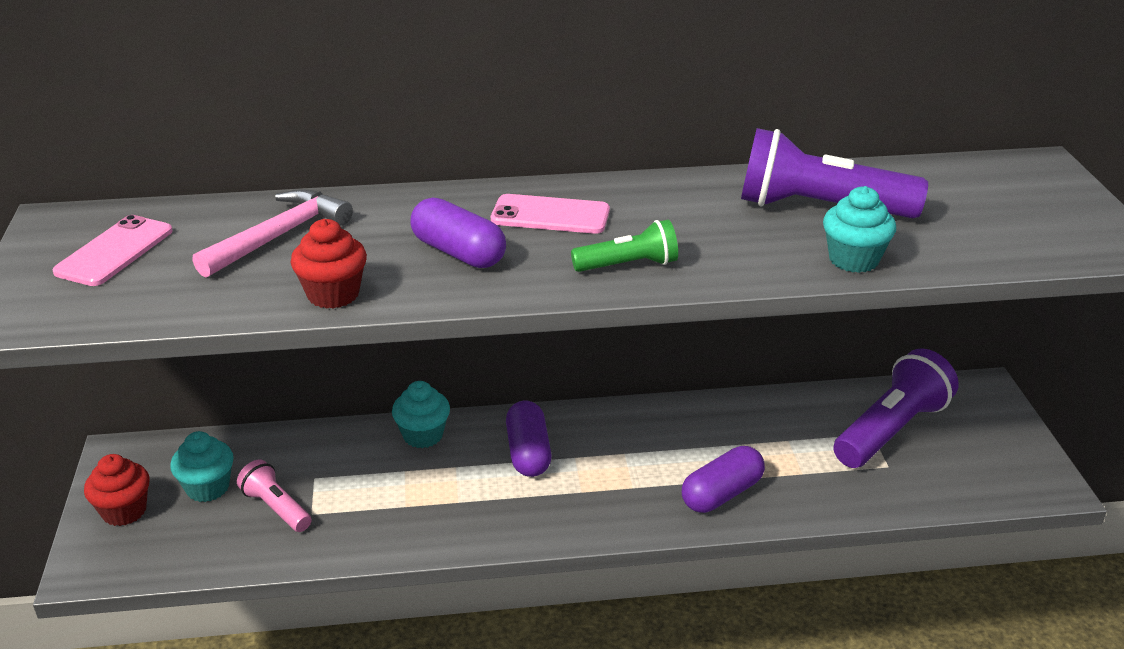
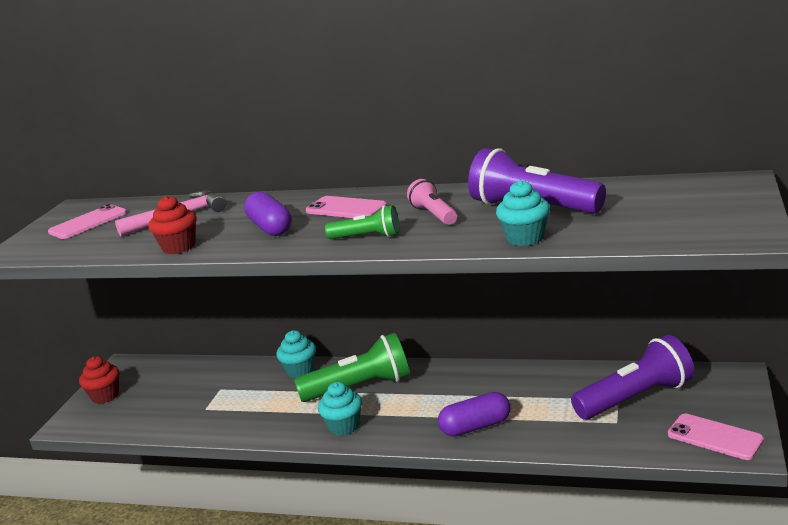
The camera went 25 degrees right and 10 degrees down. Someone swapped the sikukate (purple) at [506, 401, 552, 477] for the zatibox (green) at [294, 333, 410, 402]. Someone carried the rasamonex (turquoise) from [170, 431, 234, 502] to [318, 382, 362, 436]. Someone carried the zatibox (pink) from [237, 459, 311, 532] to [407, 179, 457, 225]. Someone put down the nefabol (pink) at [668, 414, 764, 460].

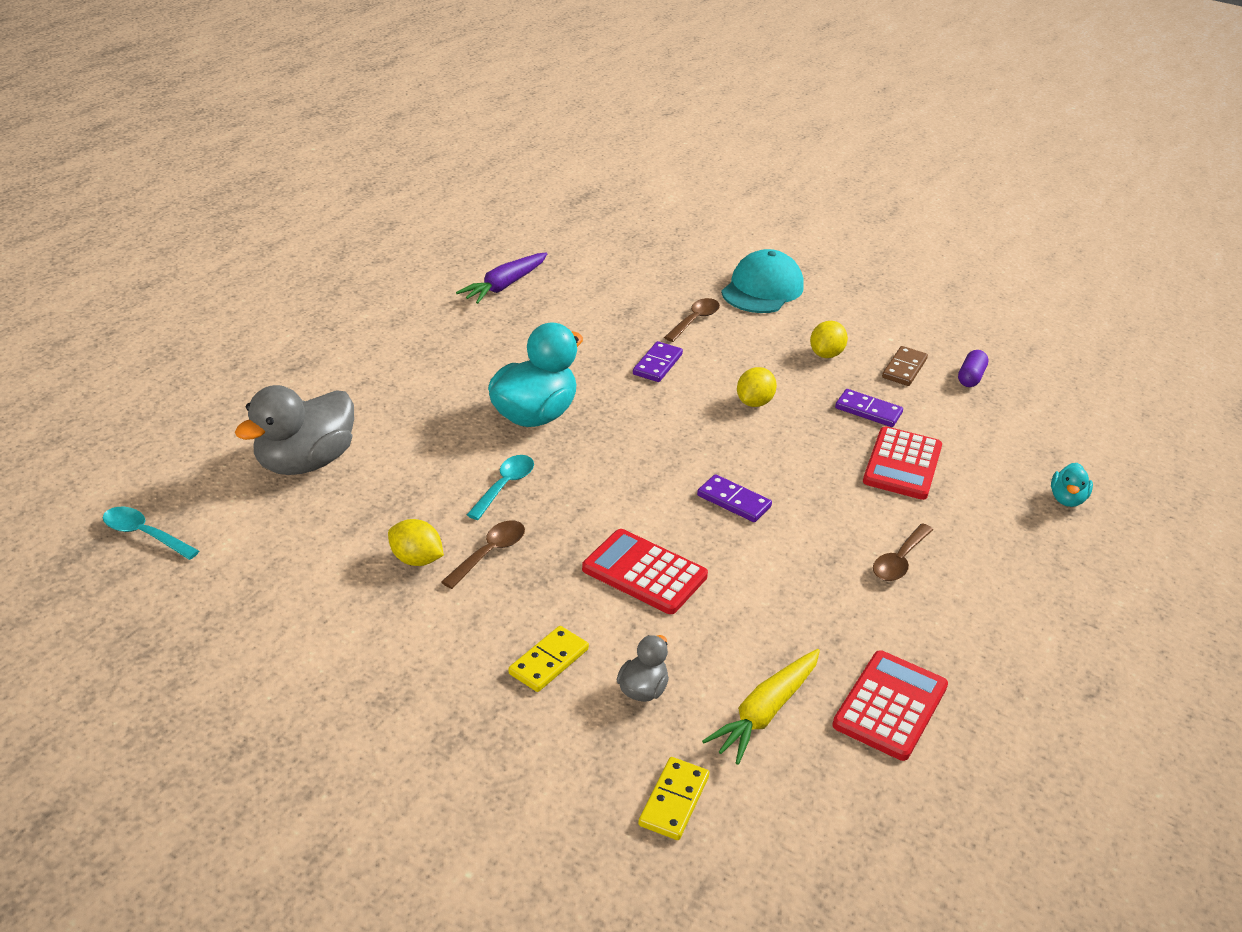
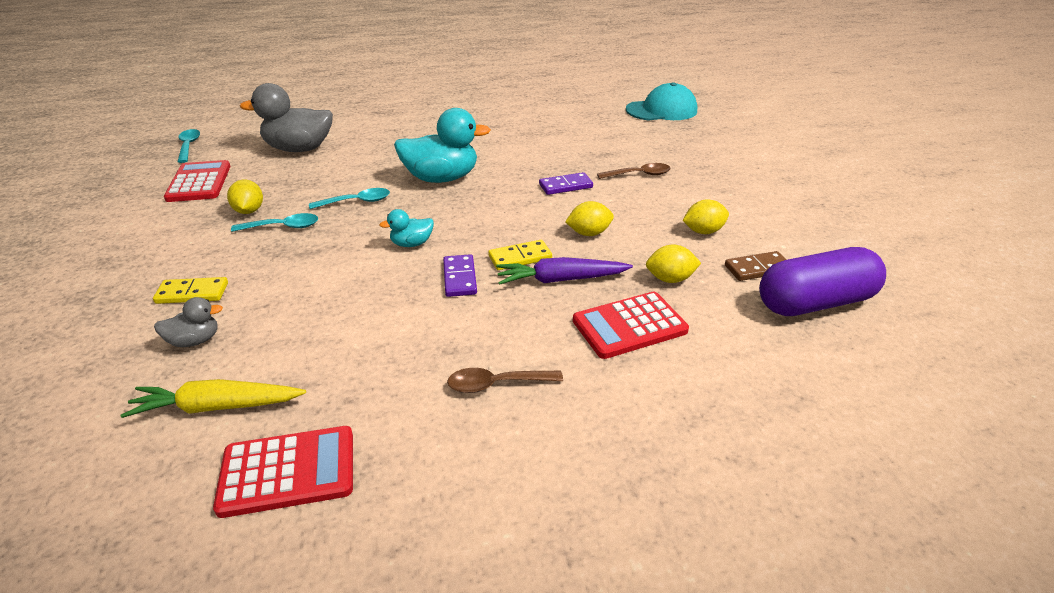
The camera went 50 degrees right and 0 degrees up. Someone carried the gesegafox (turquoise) from [721, 249, 804, 313] to [626, 82, 697, 121]. Someone carried the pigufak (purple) from [456, 252, 547, 304] to [496, 257, 633, 285]. Someone scaled the sikukate (purple) at [958, 350, 989, 387] by 2.23. Someone swapped the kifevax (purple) at [835, 389, 903, 427] for the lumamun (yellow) at [646, 244, 701, 283]. Someone carried the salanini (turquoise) from [1051, 463, 1093, 507] to [379, 209, 434, 247]. Someone repainted the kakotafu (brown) at [441, 520, 525, 589], which became the kakotafu (turquoise) at [231, 213, 318, 232]. Someone carried the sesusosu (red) from [582, 529, 708, 614] to [164, 160, 230, 202]. Someone carried the kifevax (yellow) from [638, 757, 709, 840] to [488, 240, 552, 270].

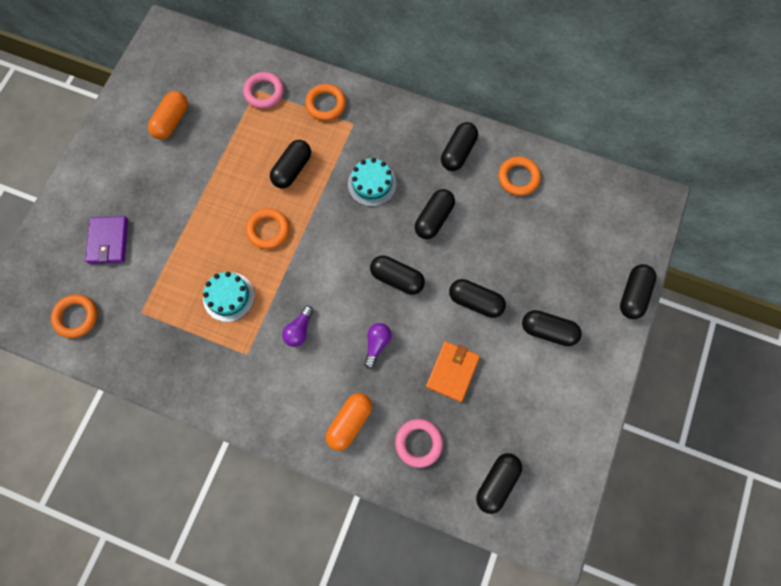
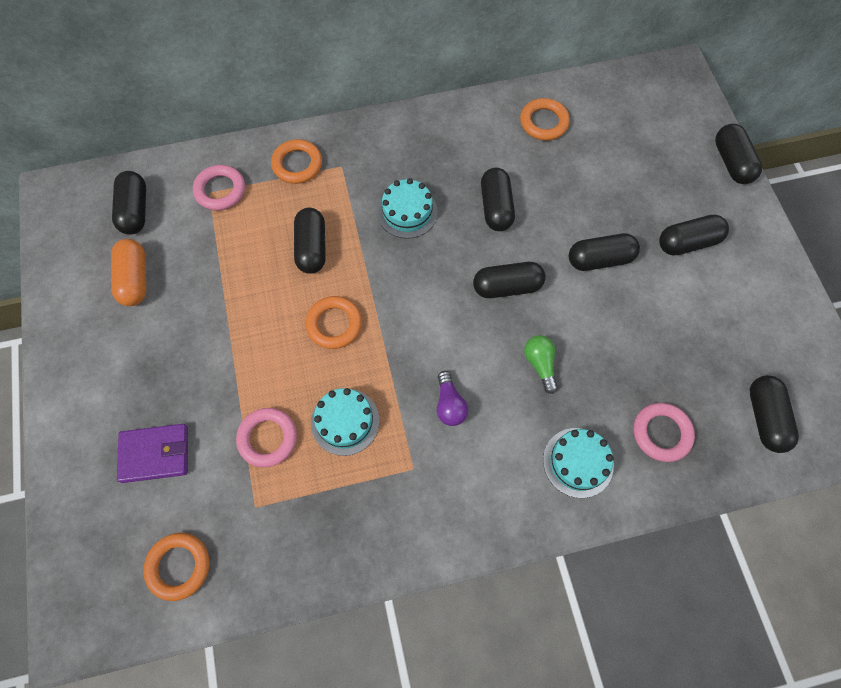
The camera went 35 degrees left and 5 degrees down. Someone carried the sikukate (black) from [441, 122, 478, 171] to [112, 171, 146, 235]. Someone rotated the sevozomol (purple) at [85, 216, 128, 264] by 60 degrees counterclockwise. Someone repainted the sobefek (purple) at [364, 323, 391, 369], which became the sobefek (green) at [524, 335, 558, 394]. Someone took away the sevozomol (orange) at [426, 341, 480, 402]. Someone swapped the sikukate (orange) at [326, 393, 372, 451] for the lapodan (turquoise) at [543, 428, 614, 498]. Someone put down the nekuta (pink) at [236, 408, 297, 467].

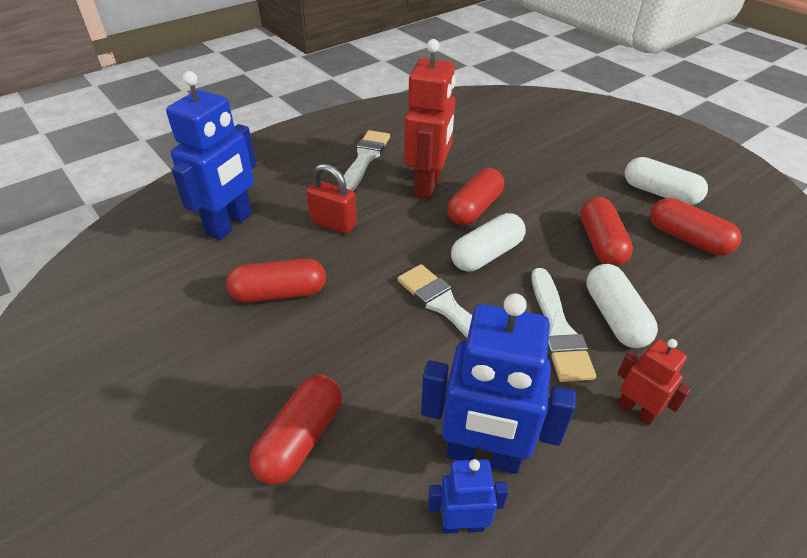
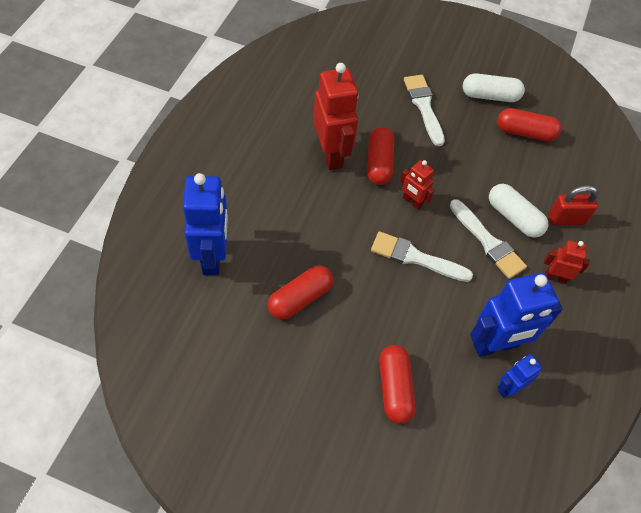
The camera went 35 degrees left and 15 degrees up. Someone carried the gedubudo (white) from [343, 130, 390, 191] to [404, 75, 445, 146]. Someone carried the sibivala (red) from [306, 164, 357, 234] to [549, 185, 598, 225]. Someone took away the sikukate (red) at [580, 197, 633, 266]. Someone swapped the sikukate (white) at [451, 213, 526, 272] for the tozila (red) at [400, 160, 435, 210].

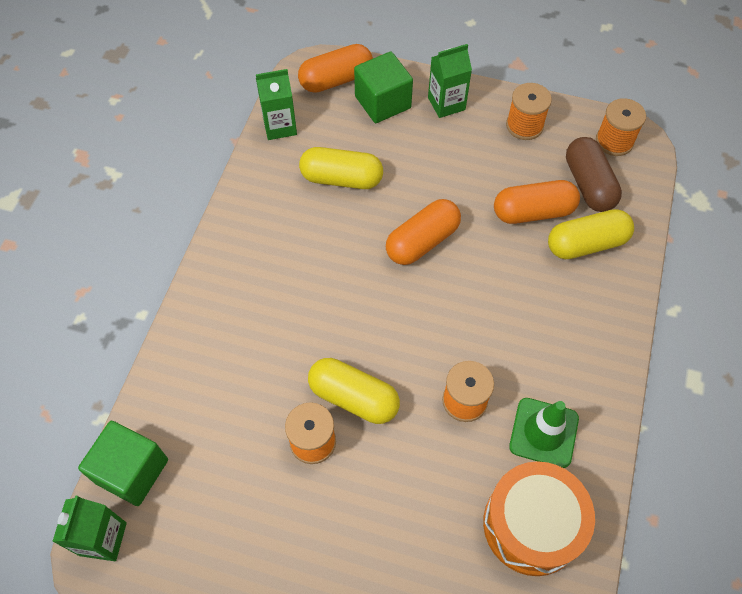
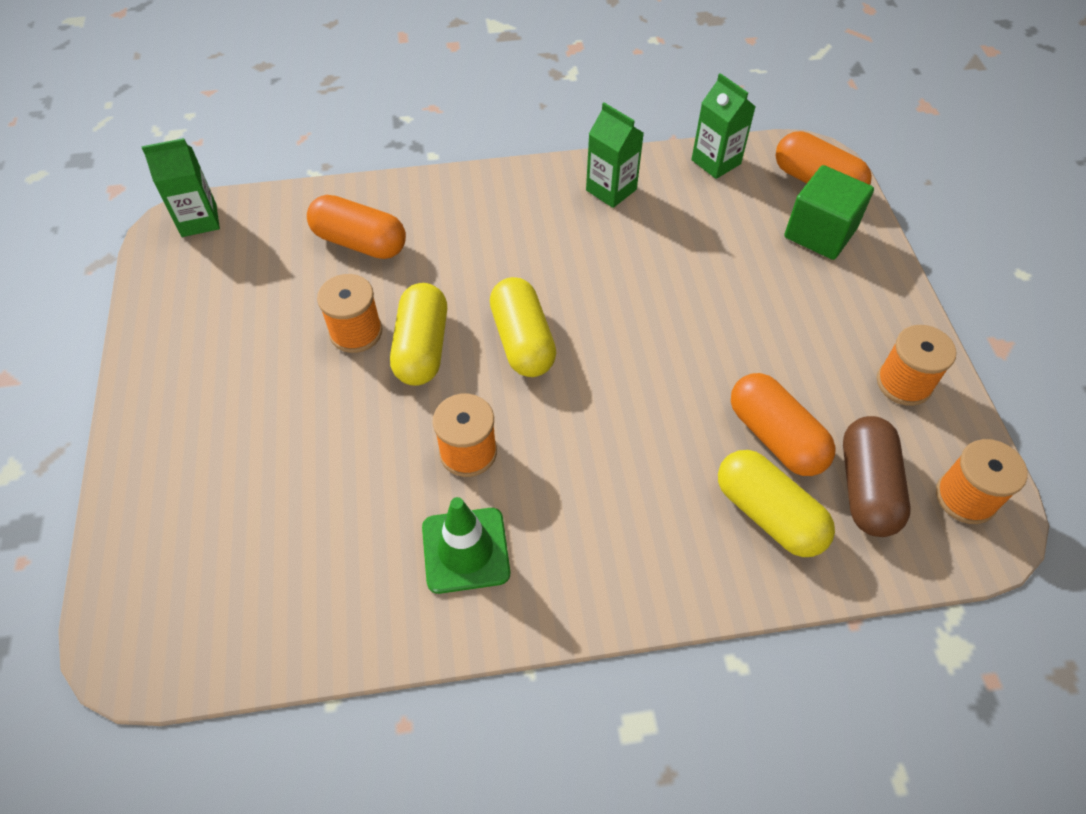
The camera went 65 degrees right and 5 degrees down. Someone carried the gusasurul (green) from [428, 44, 472, 118] to [586, 103, 644, 208]. Someone rotated the sikukate (brown) at [566, 137, 622, 212] by 45 degrees counterclockwise. Someone carried the sikukate (yellow) from [299, 147, 383, 189] to [490, 277, 556, 377]. Someone carried the sikukate (orange) from [386, 199, 461, 265] to [307, 195, 406, 259]. Someone took away the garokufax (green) at [78, 421, 168, 506]. Someone took away the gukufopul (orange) at [483, 461, 595, 576].

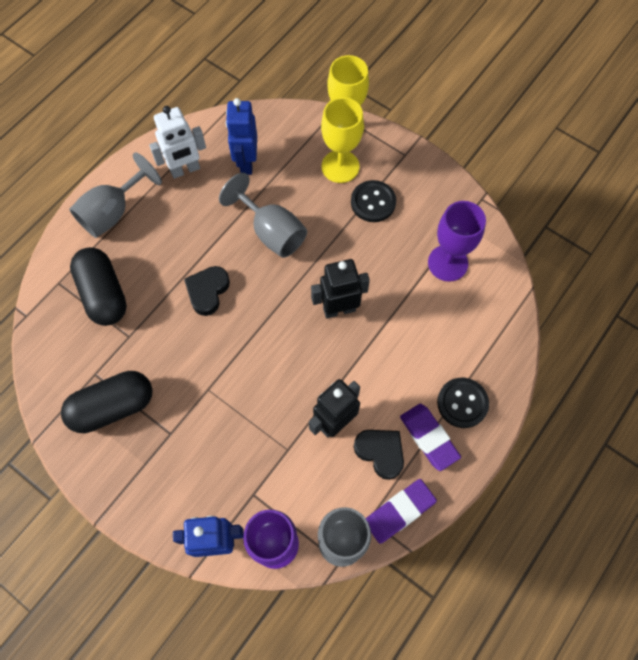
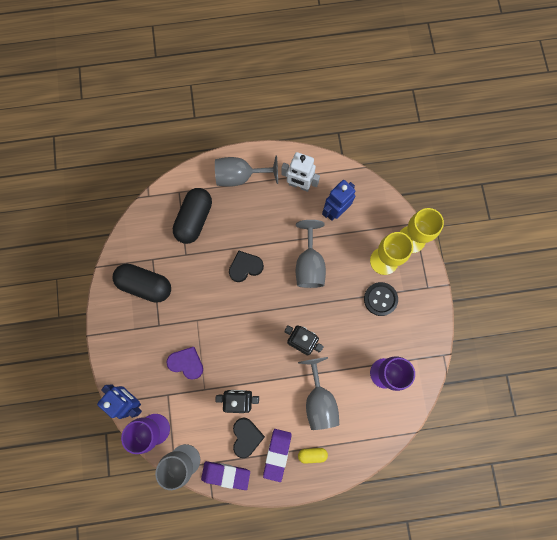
The camera went 45 degrees right and 10 degrees up. Someone swapped the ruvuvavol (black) at [437, 378, 489, 428] for the sikukate (yellow) at [298, 448, 328, 464]. Someone put down the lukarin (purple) at [167, 347, 203, 380]. Someone put down the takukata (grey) at [298, 357, 339, 430].

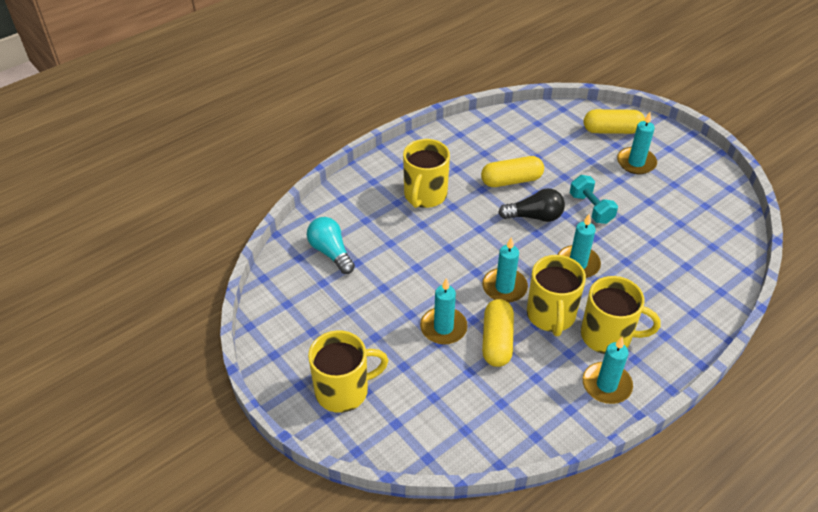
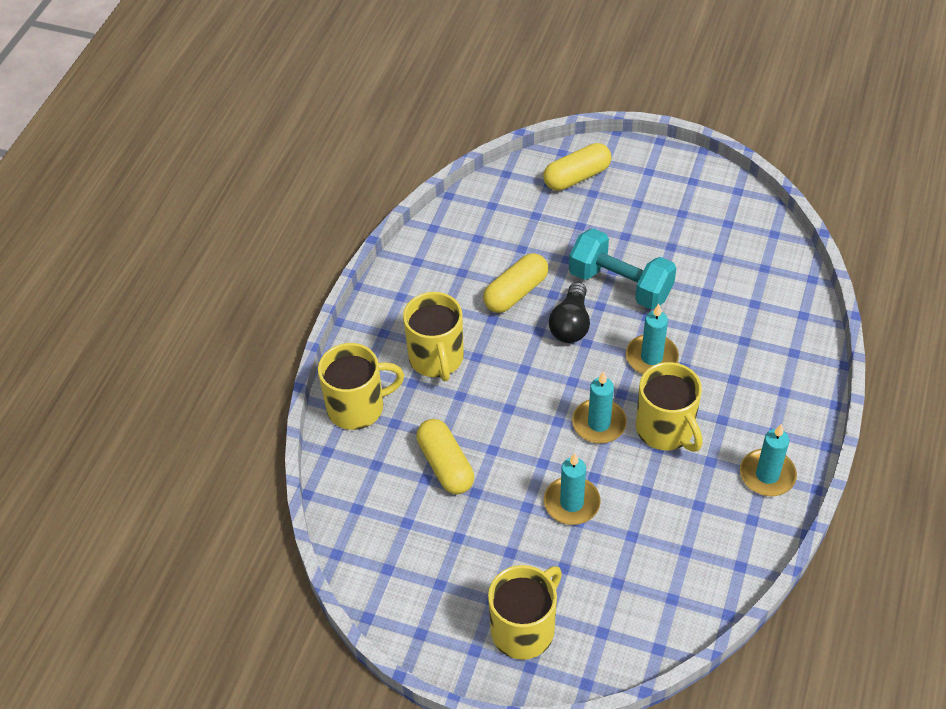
The camera went 30 degrees left and 5 degrees up. Someone took away the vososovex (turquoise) at [617, 112, 657, 174]. Someone scaled the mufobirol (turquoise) at [570, 175, 618, 224] by 1.58. Someone rotated the sobefek (black) at [498, 188, 565, 222] by 135 degrees clockwise. Someone took away the sobefek (turquoise) at [307, 217, 355, 274]. Someone carried the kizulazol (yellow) from [581, 276, 661, 354] to [318, 343, 404, 430]. Someone carried the sikukate (yellow) from [482, 299, 514, 367] to [416, 419, 474, 494].

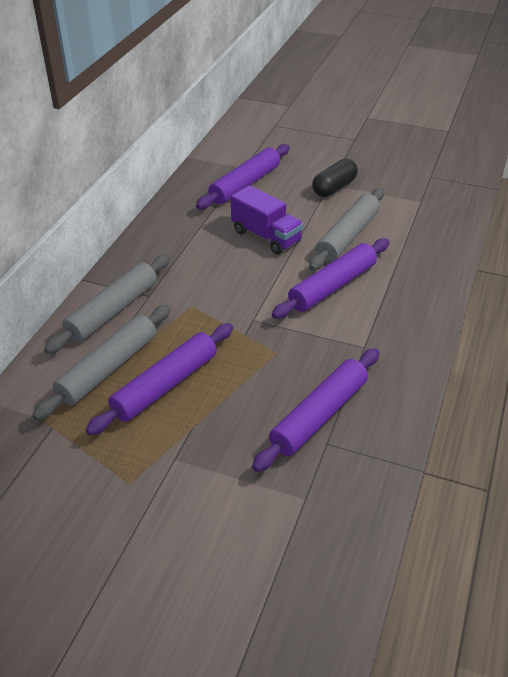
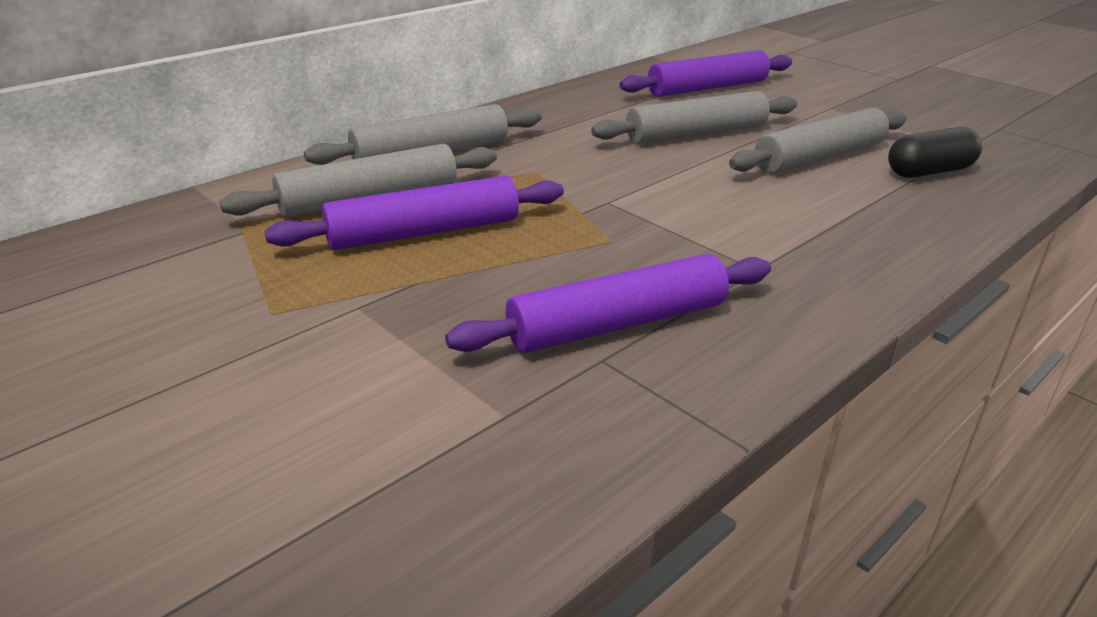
The camera went 25 degrees right and 10 degrees down. Someone carried the sikukate (black) from [312, 159, 358, 197] to [888, 127, 982, 178]. Someone swapped the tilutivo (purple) at [231, 185, 303, 255] for the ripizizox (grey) at [591, 91, 797, 144]. Someone took away the ripizizox (purple) at [272, 238, 389, 319].

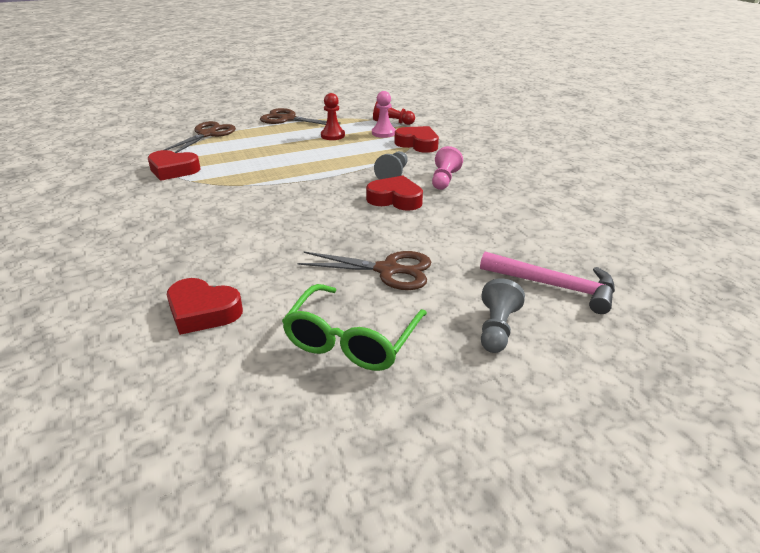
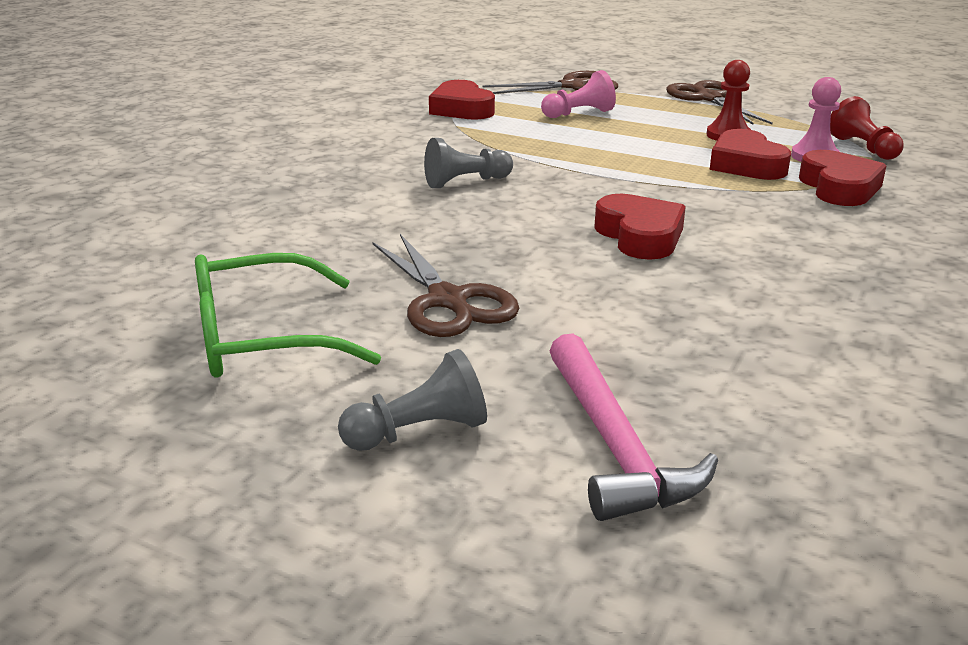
The camera went 50 degrees right and 5 degrees down. Someone carried the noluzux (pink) from [432, 146, 463, 190] to [541, 70, 616, 118]. Someone carried the noluzux (grey) from [374, 151, 408, 180] to [424, 138, 513, 188]. Someone carried the lukarin (red) from [167, 278, 243, 335] to [710, 129, 791, 180].

